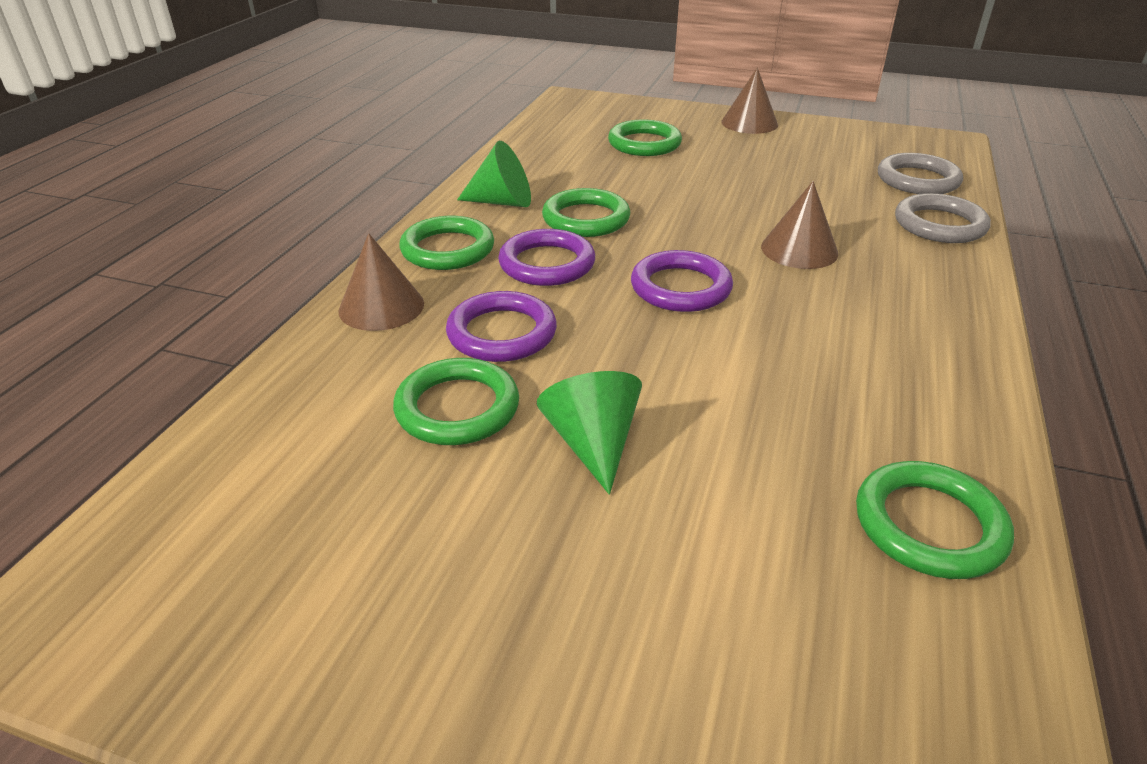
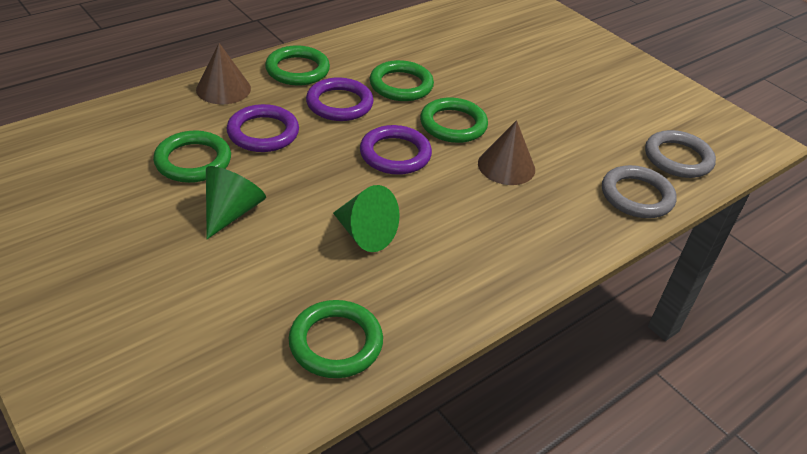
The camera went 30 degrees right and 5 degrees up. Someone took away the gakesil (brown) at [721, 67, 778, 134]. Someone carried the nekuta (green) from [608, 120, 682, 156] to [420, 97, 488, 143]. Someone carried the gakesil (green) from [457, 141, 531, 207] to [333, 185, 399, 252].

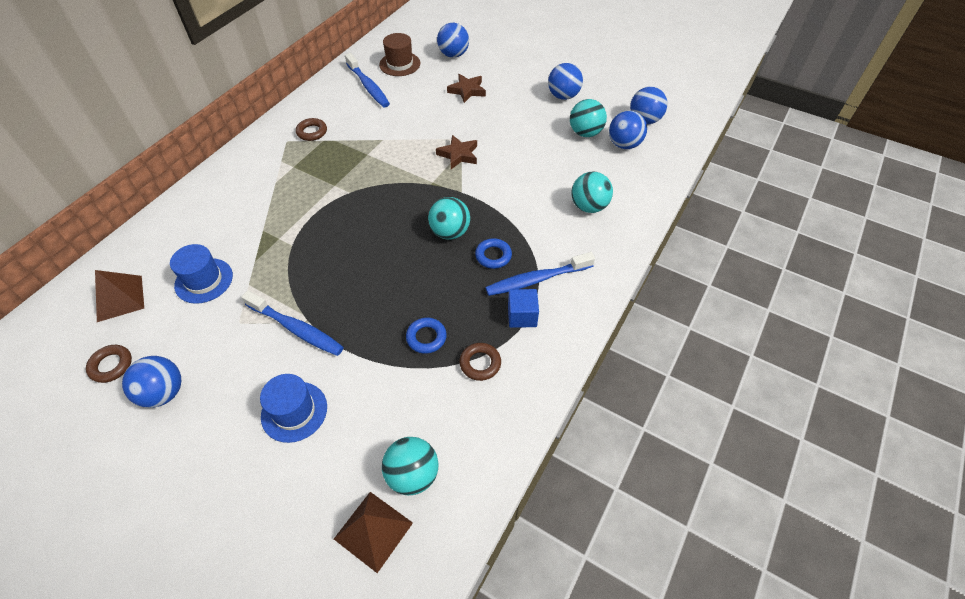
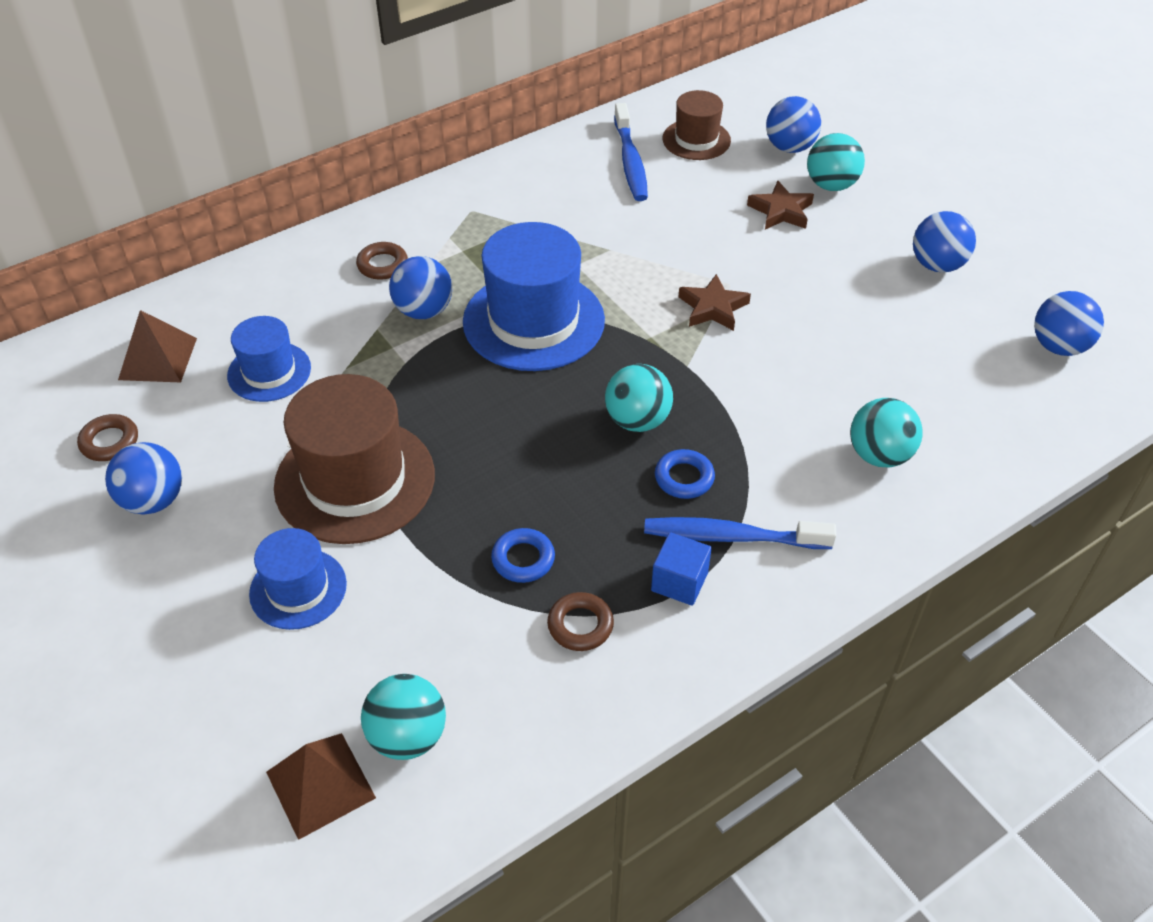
The camera went 25 degrees right and 5 degrees down. Someone carried the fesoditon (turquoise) from [570, 99, 607, 137] to [807, 133, 865, 191]. Someone carried the fesoditon (blue) from [609, 111, 647, 149] to [389, 256, 452, 319]. Someone carried the nekuta (brown) from [296, 118, 327, 141] to [356, 242, 408, 280]. Someone swapped the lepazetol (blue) at [241, 291, 344, 356] for the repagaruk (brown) at [274, 374, 435, 544]. Someone put down the repagaruk (blue) at [463, 222, 605, 371].

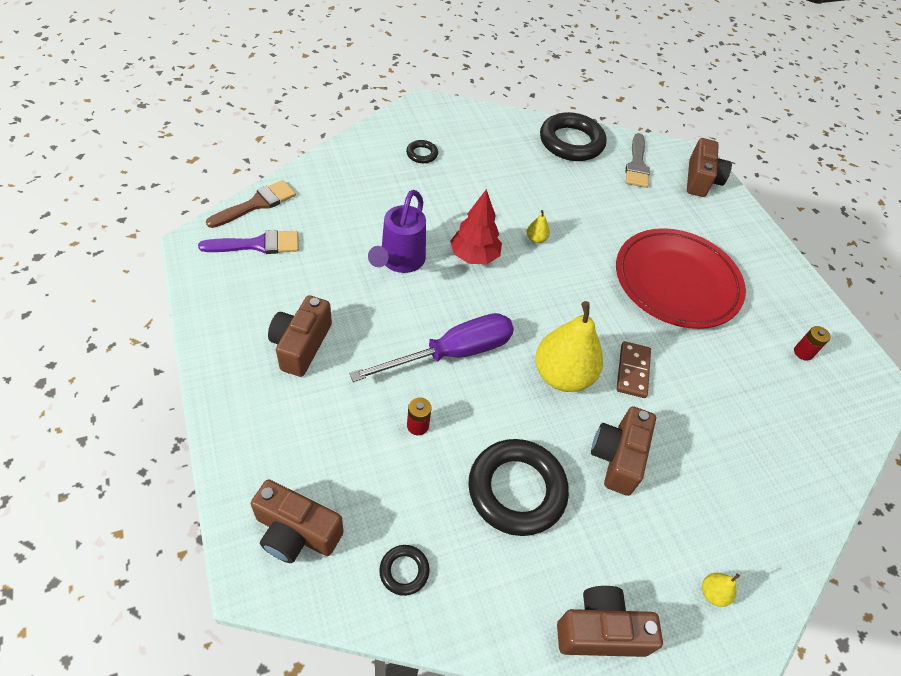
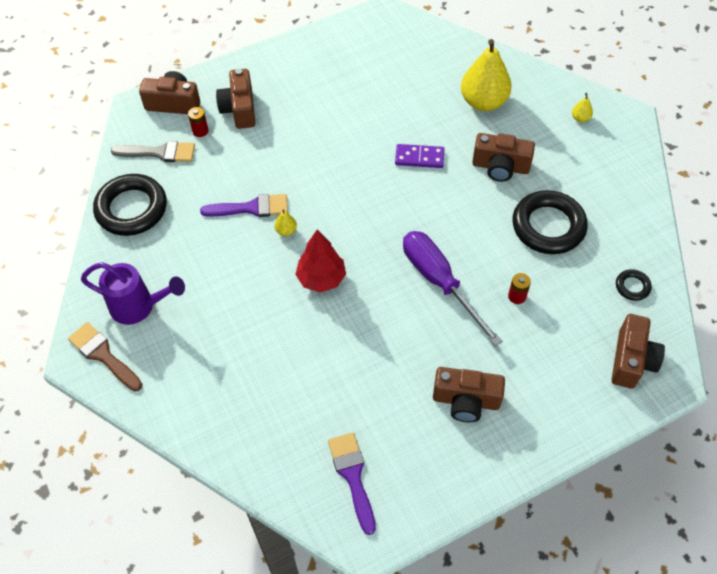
The camera went 90 degrees left and 5 degrees up. Someone took away the nekuta (black) at [406, 140, 438, 163]. Someone carried the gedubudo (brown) from [206, 180, 296, 228] to [68, 322, 143, 391]. Someone carried the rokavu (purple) from [368, 190, 426, 273] to [81, 262, 185, 325]. Someone took away the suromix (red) at [616, 228, 746, 329]. Someone carried the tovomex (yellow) from [535, 301, 603, 392] to [461, 39, 512, 111]. Someone carried the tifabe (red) from [794, 326, 831, 361] to [188, 107, 208, 137]. Someone repainted the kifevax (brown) at [617, 341, 651, 398], which became the kifevax (purple) at [395, 144, 444, 168]. Someone carried the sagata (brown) from [557, 586, 663, 657] to [216, 69, 255, 129]. Someone put down the gedubudo (purple) at [200, 194, 288, 217].

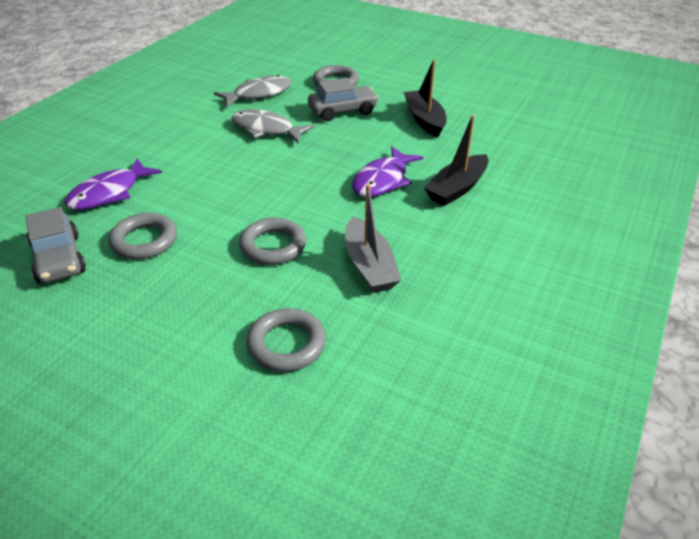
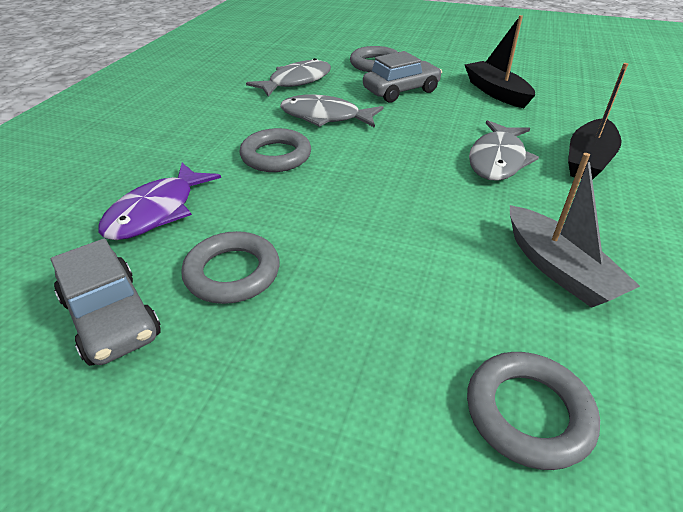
The camera went 10 degrees left and 0 degrees up. Someone repainted the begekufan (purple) at [352, 146, 423, 197], which became the begekufan (grey) at [469, 120, 539, 181]. Someone carried the nekuta (grey) from [239, 218, 306, 265] to [239, 128, 311, 172].

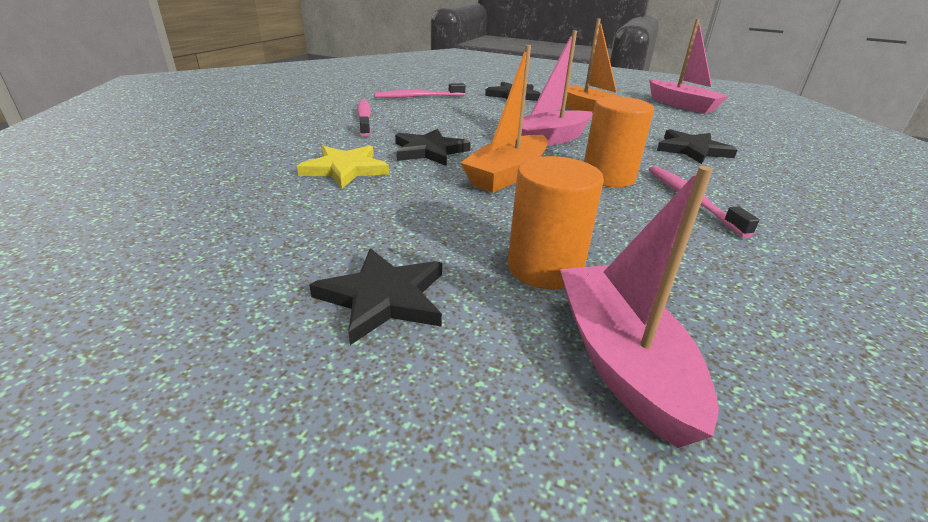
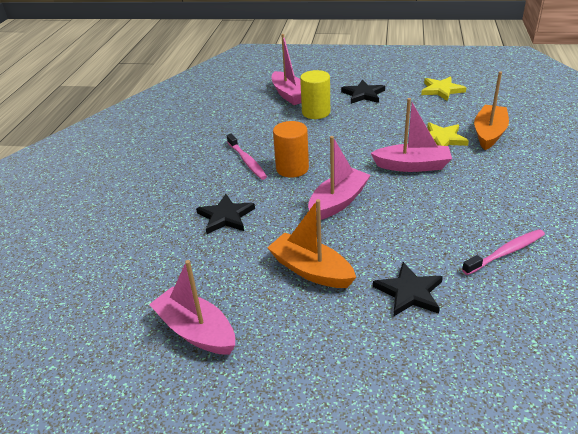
The camera went 170 degrees right and 5 degrees up. Someone carried the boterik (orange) from [460, 45, 548, 193] to [474, 71, 509, 150]. Someone took away the lepazetol (pink) at [357, 99, 371, 137]. Someone swapped the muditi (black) at [395, 129, 471, 166] for the boterik (pink) at [371, 98, 452, 172]. Someone repainted the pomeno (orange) at [508, 156, 604, 289], which became the pomeno (yellow) at [300, 70, 330, 119]. Someone put down the muditi (yellow) at [421, 76, 466, 101].

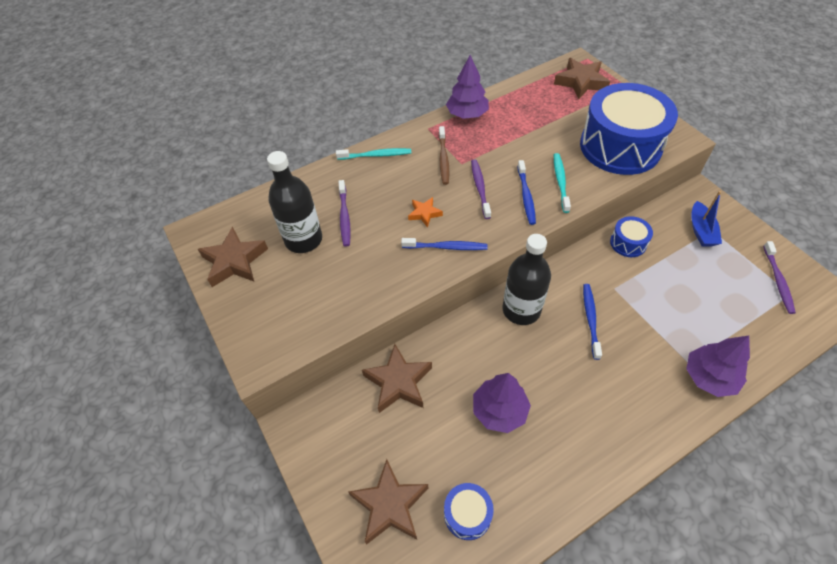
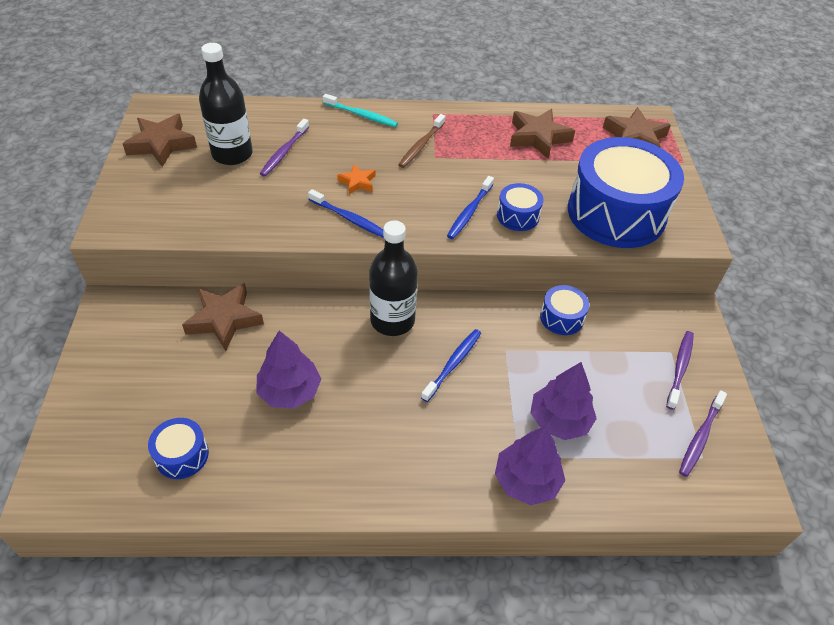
The camera went 25 degrees right and 5 degrees down. Someone carried the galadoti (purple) from [446, 55, 489, 119] to [530, 362, 597, 440]. Someone swapped the lepazetol (turquoise) at [554, 153, 571, 213] for the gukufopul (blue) at [497, 183, 544, 231]. Someone carried the lepazetol (purple) from [471, 159, 491, 219] to [666, 331, 694, 410]. Someone took away the boterik (blue) at [691, 191, 722, 247]. Someone carried the muditi (brown) from [348, 459, 428, 545] to [510, 109, 575, 159].

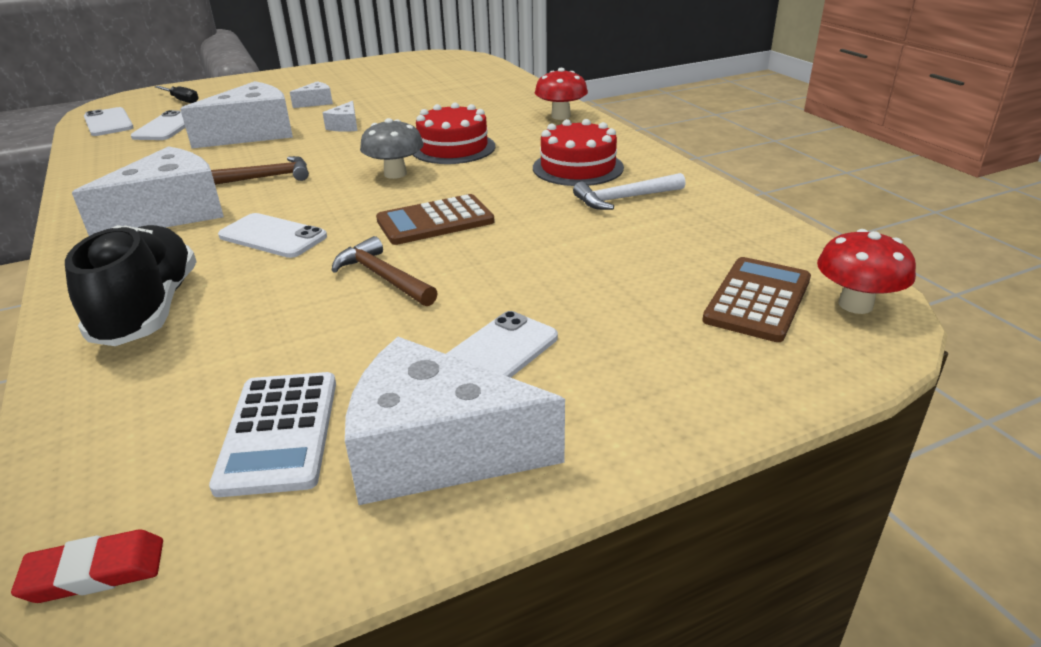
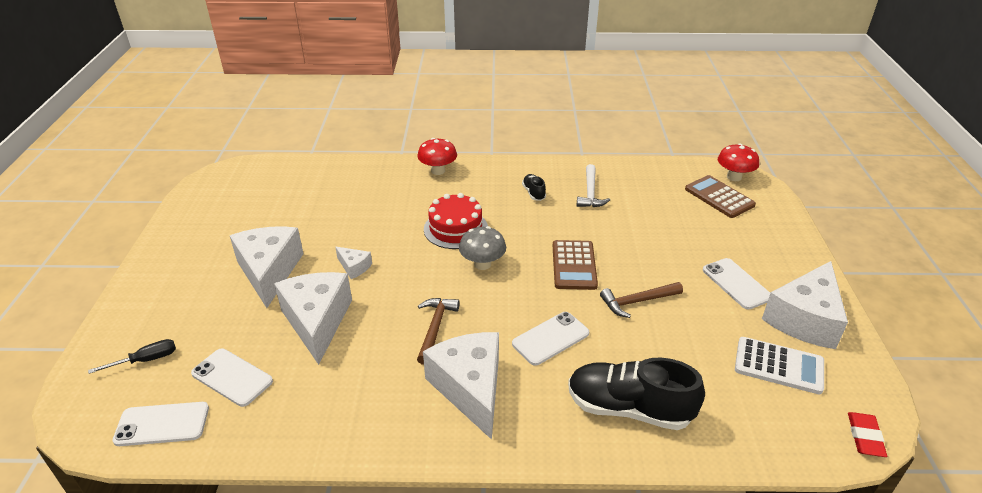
The camera went 65 degrees left and 5 degrees up. Someone scaled the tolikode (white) at [290, 81, 333, 108] by 2.20. Someone swapped the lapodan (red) at [533, 119, 624, 186] for the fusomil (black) at [522, 174, 546, 201].

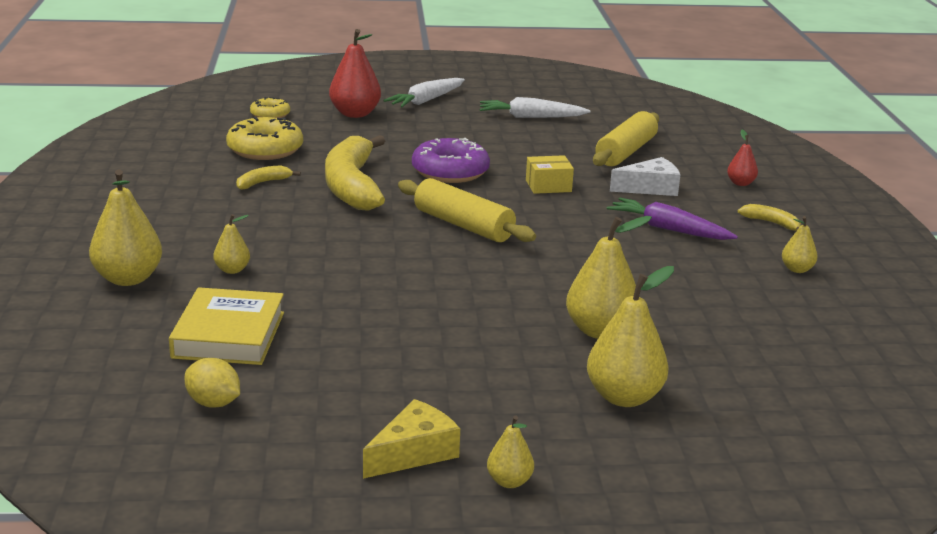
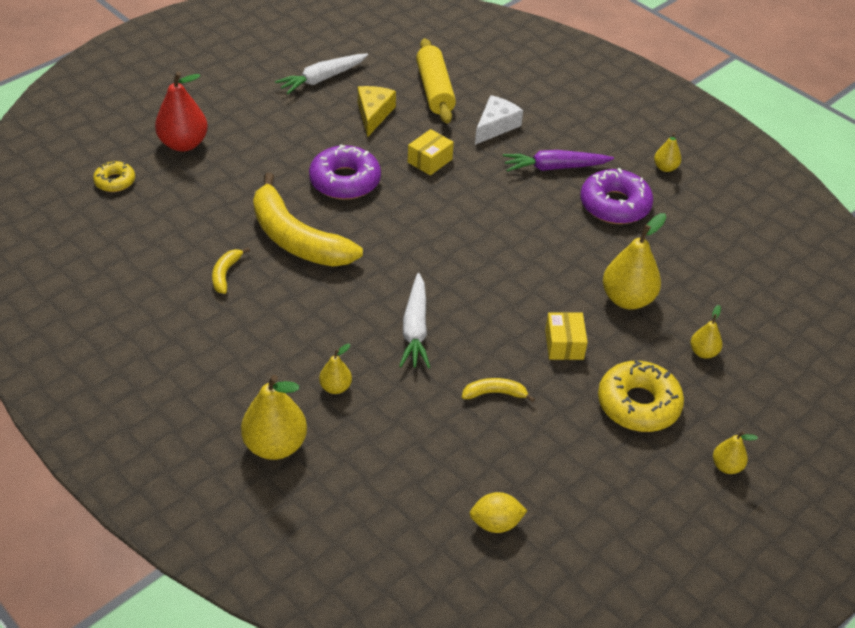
The camera went 40 degrees left and 20 degrees up. Someone carried the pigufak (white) from [383, 78, 465, 108] to [399, 273, 430, 368]. Someone carried the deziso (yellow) from [226, 117, 303, 160] to [598, 360, 684, 432]. Someone took away the tovomex (red) at [727, 129, 758, 186]. Someone took away the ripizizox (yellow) at [398, 178, 536, 242]. Someone carried the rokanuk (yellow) from [738, 204, 801, 231] to [462, 378, 535, 402]. Someone scaled the tovomex (yellow) at [587, 266, 674, 407] by 0.53. Someone took away the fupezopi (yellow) at [169, 287, 284, 365]. Someone carried the tolikode (yellow) from [363, 399, 460, 479] to [357, 86, 396, 137]. Someone put down the deziso (purple) at [580, 168, 653, 224]. Someone put down the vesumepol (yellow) at [545, 312, 588, 360].

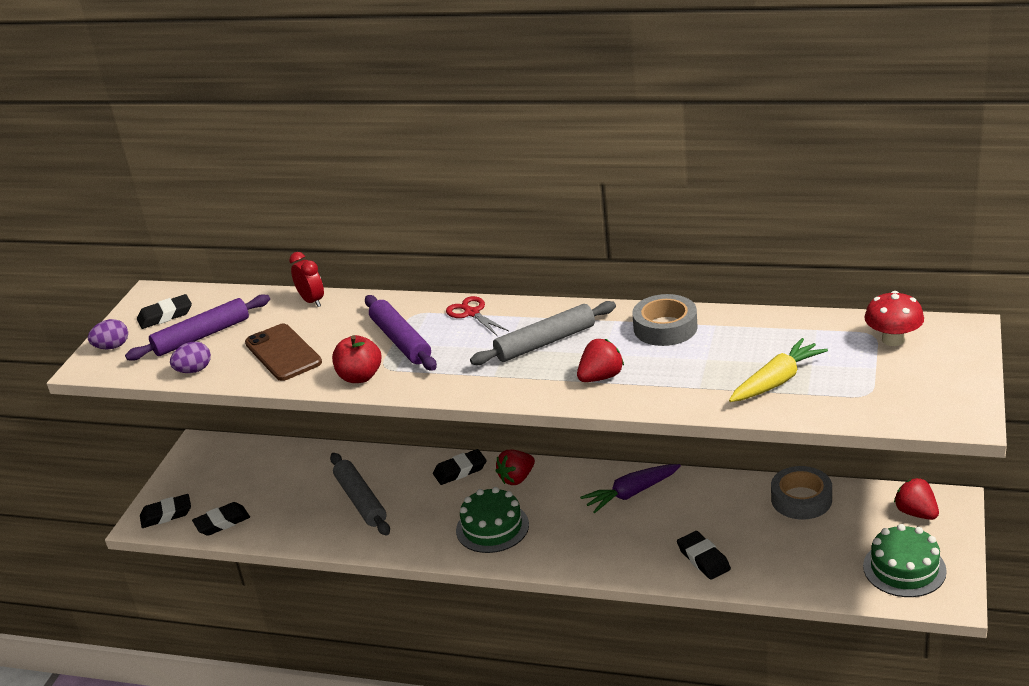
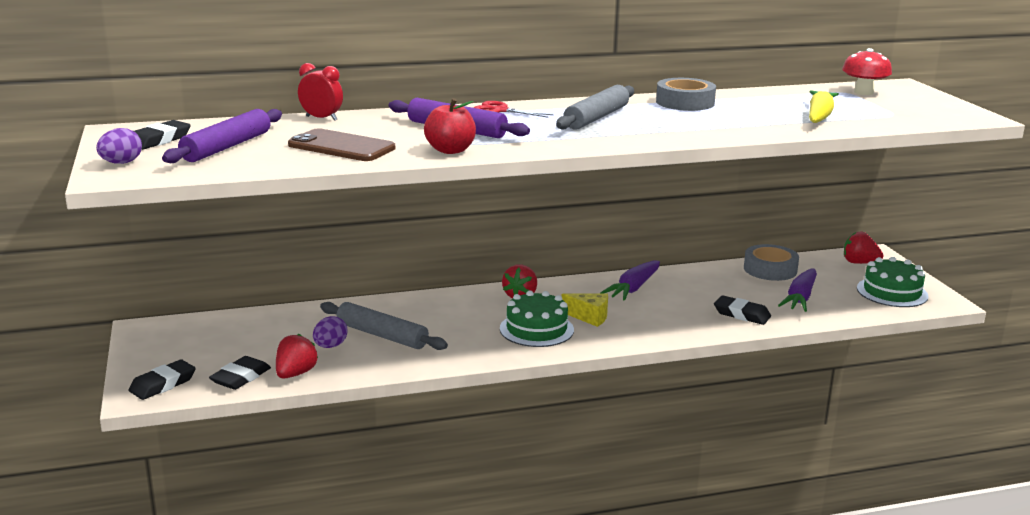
The camera went 35 degrees left and 10 degrees down. Someone carried the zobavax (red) from [577, 339, 624, 382] to [276, 334, 318, 379]. Someone carried the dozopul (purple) from [170, 342, 211, 373] to [313, 316, 348, 348]. Someone took away the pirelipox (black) at [433, 449, 487, 485]. Someone put down the pigufak (purple) at [778, 268, 817, 312]. Someone put down the tolikode (yellow) at [562, 293, 608, 327].

